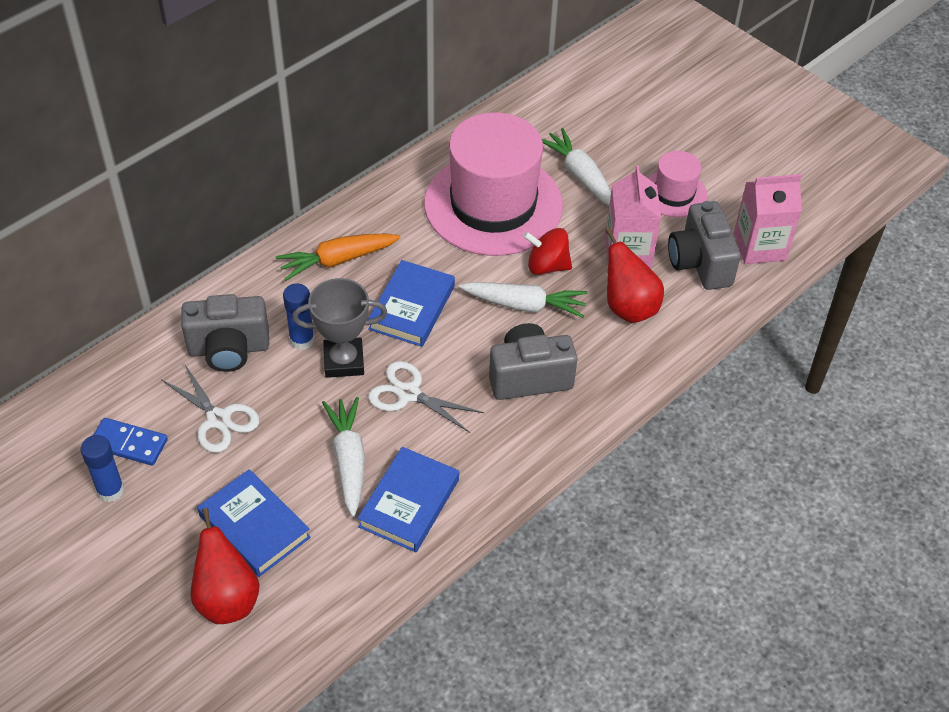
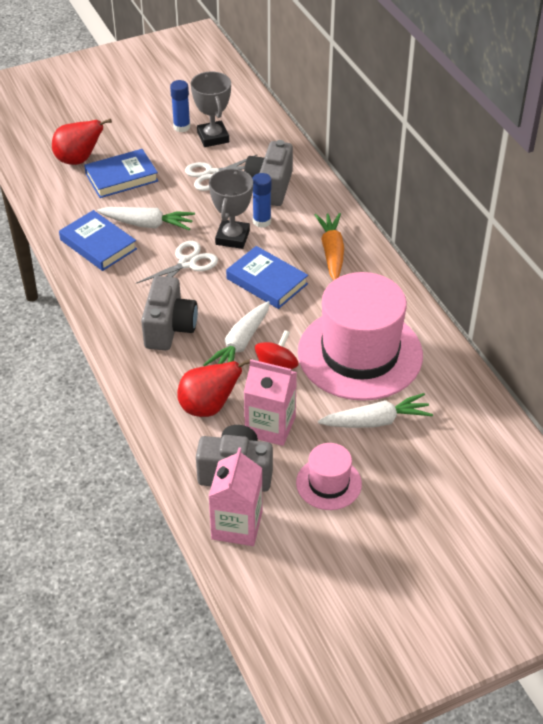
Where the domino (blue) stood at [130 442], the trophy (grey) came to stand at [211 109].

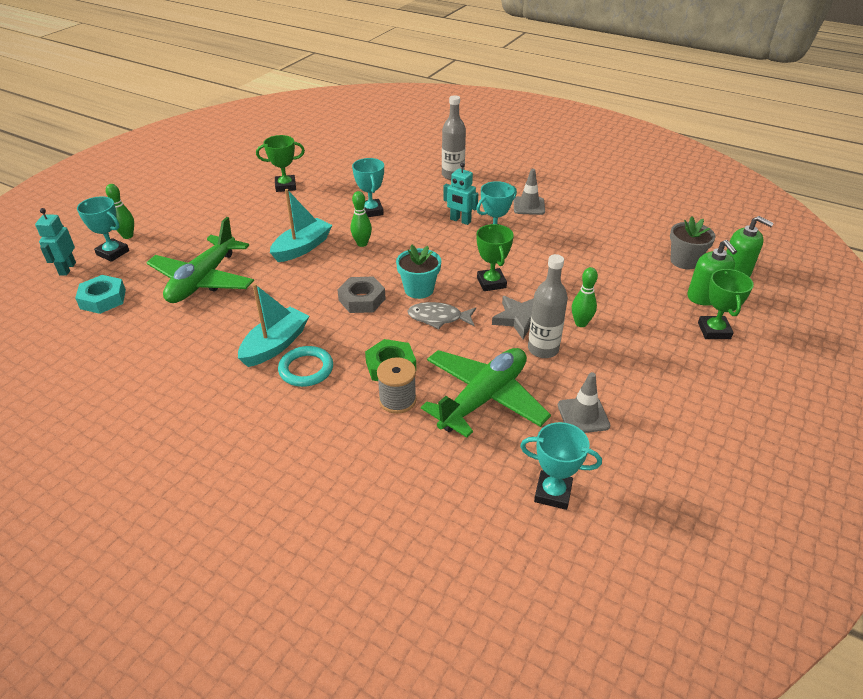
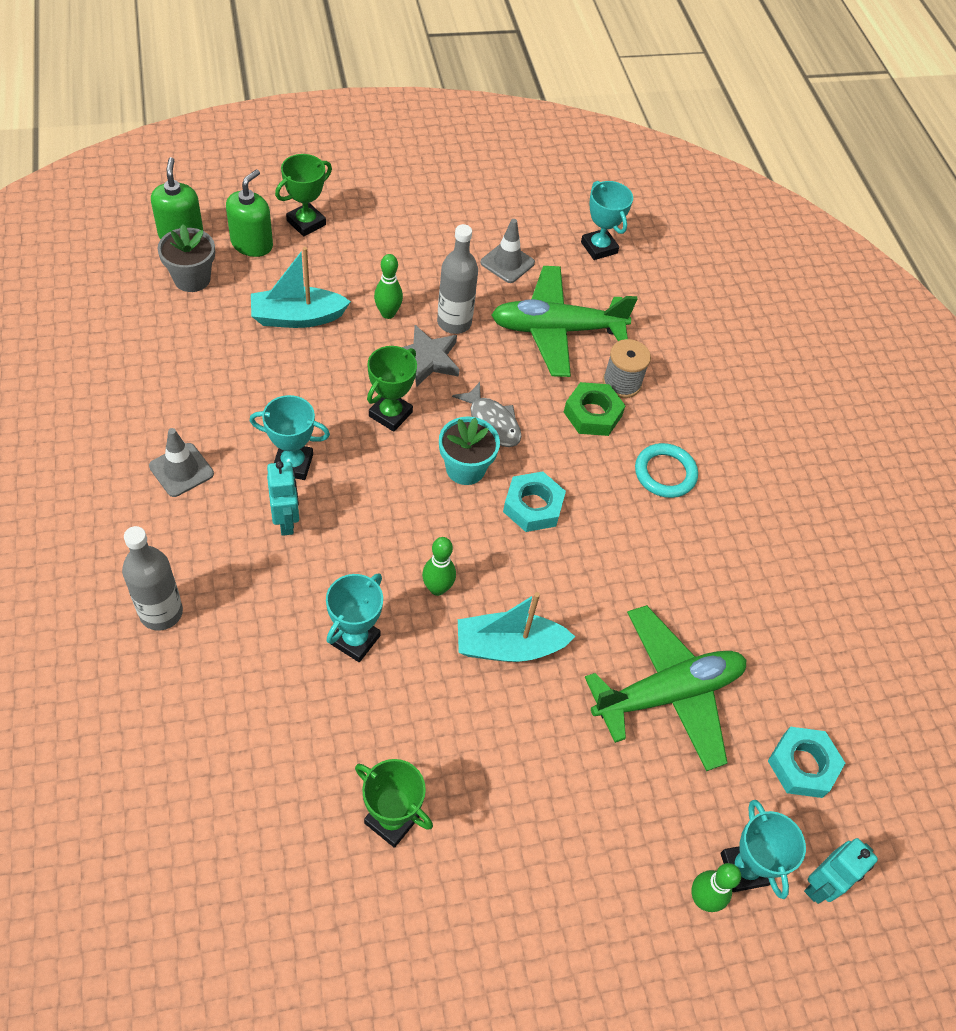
The boat (turquoise) ended up elsewhere, having gone from [273 325] to [301 287]. What was the nut (grey) at [362 295] turned into the nut (turquoise) at [534 502].

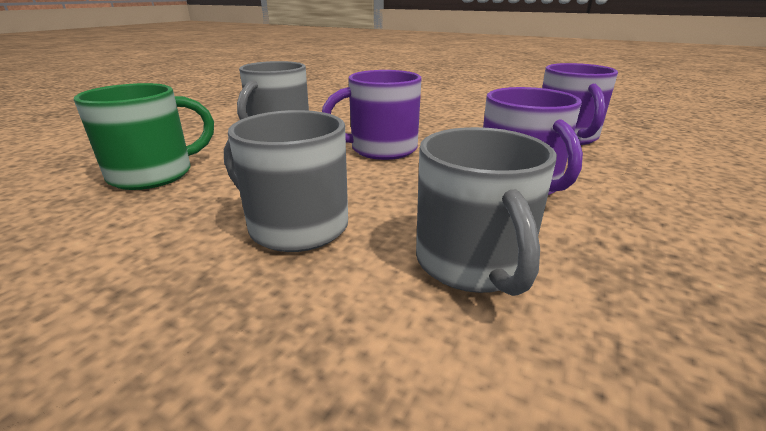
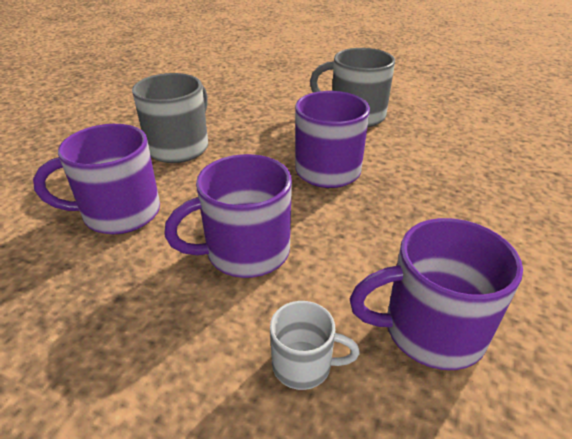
The second view lost the mug (green) at [144 136]. The second view gained the mug (white) at [315 345]. What was the mug (grey) at [486 211] turned into the mug (purple) at [96 179].

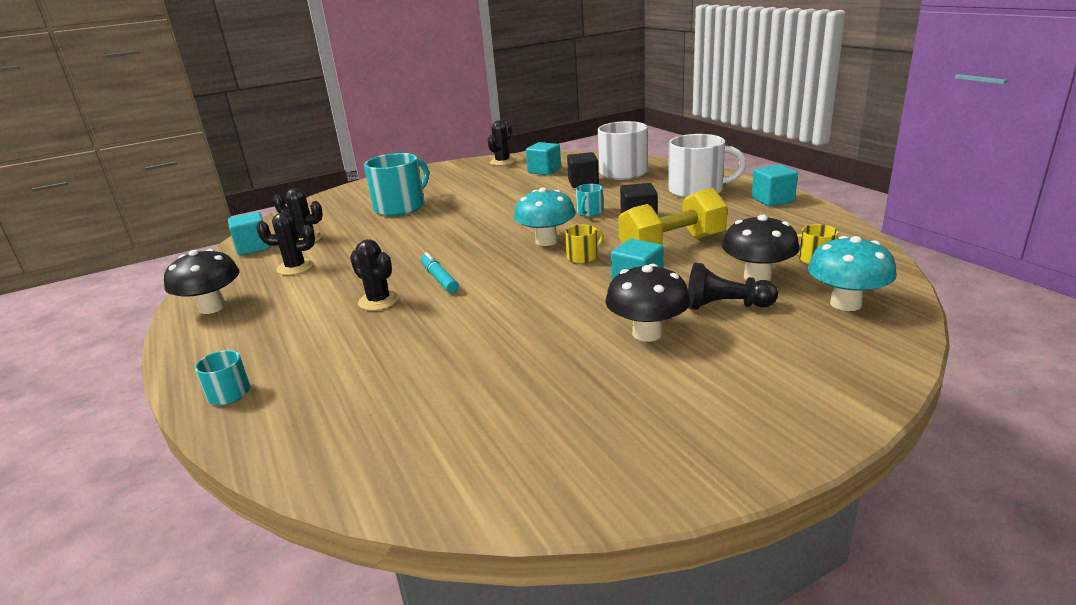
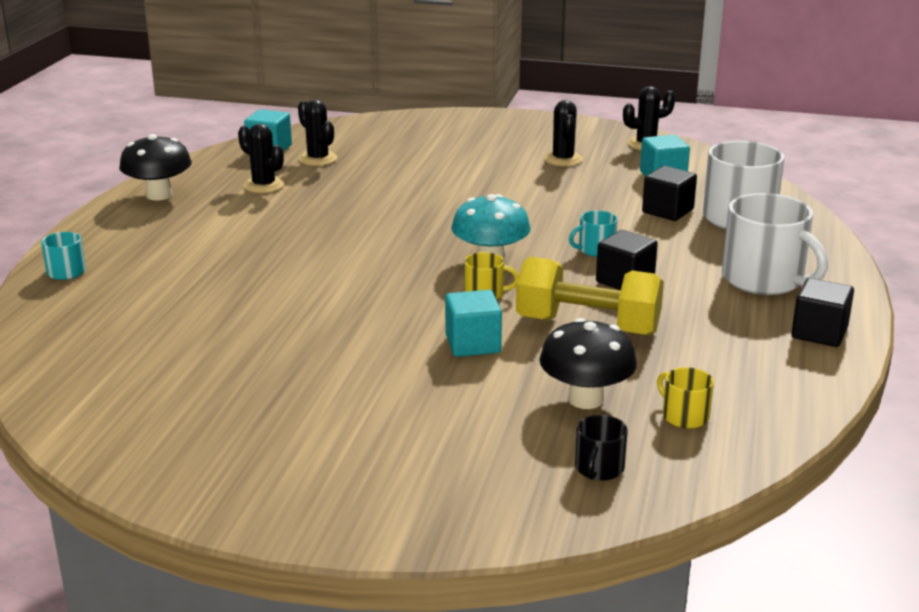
The second view lost the mug (turquoise) at [396 184]. The second view lost the marker (turquoise) at [440 272]. The second view lost the mushroom (black) at [647 303]. The second view lost the pawn (black) at [733 286]. The cactus (black) ended up elsewhere, having gone from [374 275] to [563 133]. Where the mushroom (turquoise) stood at [852 273], the mug (black) came to stand at [601 448]. What was the cube (turquoise) at [775 185] turned into the cube (black) at [822 312].

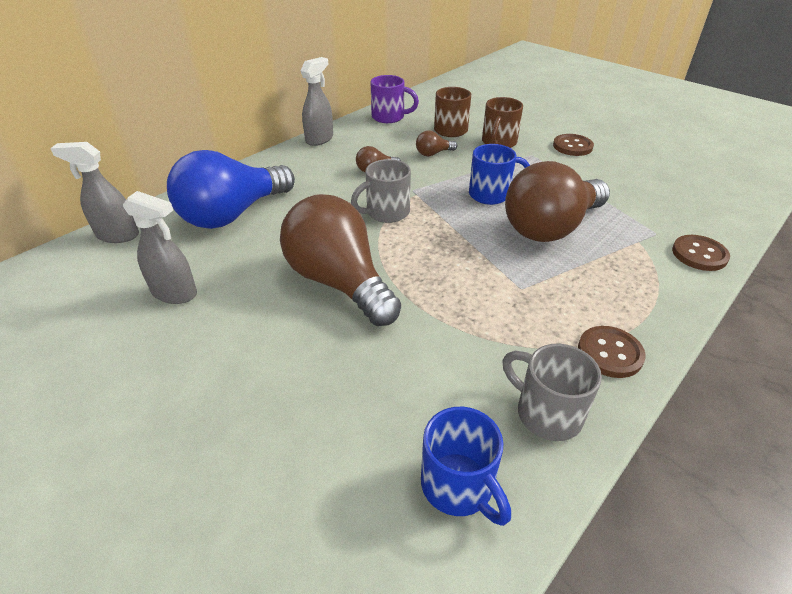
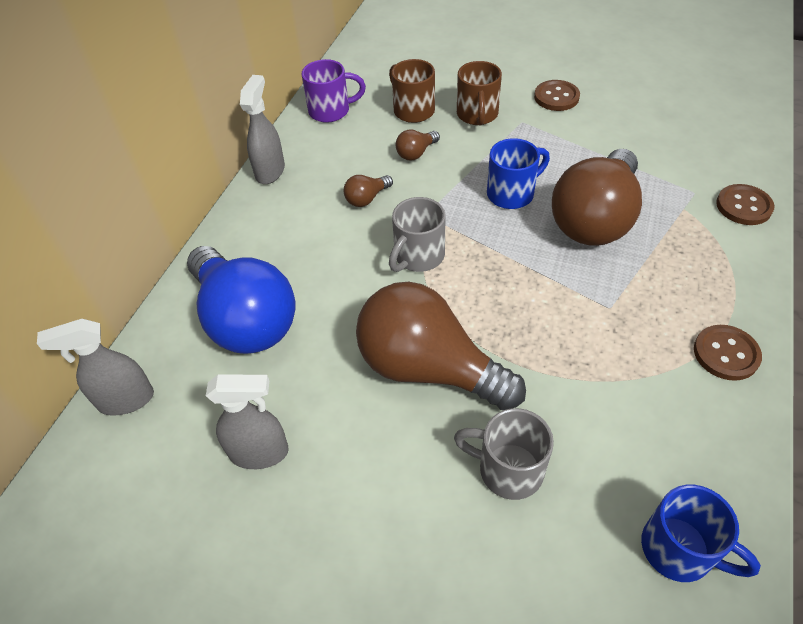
The mug (grey) ended up elsewhere, having gone from [552 392] to [504 454]. The light bulb (blue) at [231 189] ended up facing another way, 60 degrees counterclockwise from before.

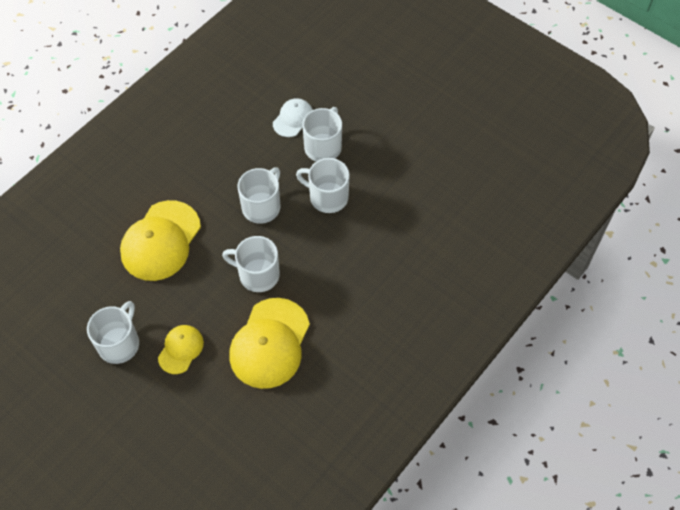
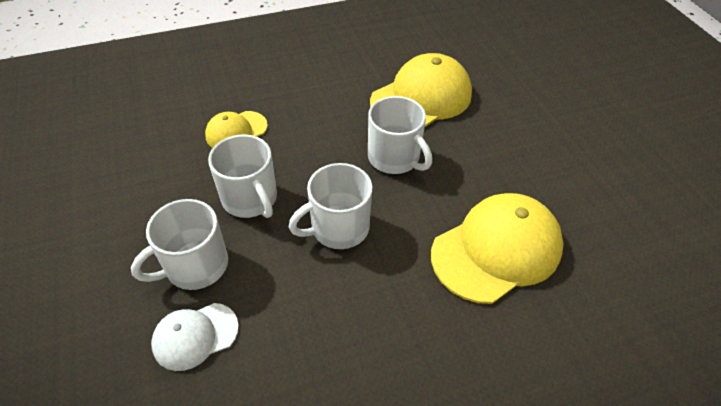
The second view lost the mug (white) at [113 332]. The cap (yellow) ended up elsewhere, having gone from [181 349] to [236 129].

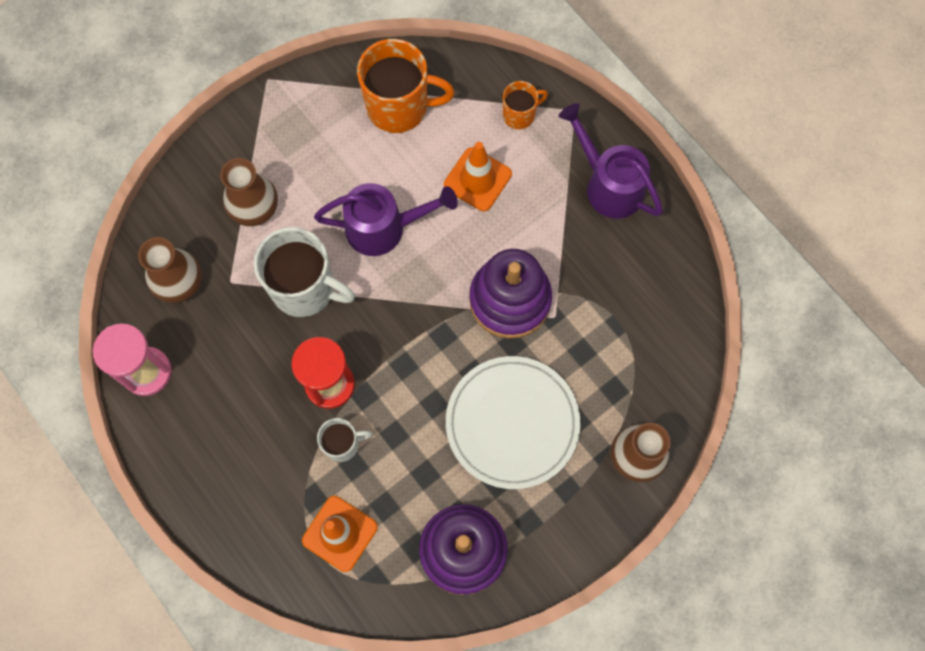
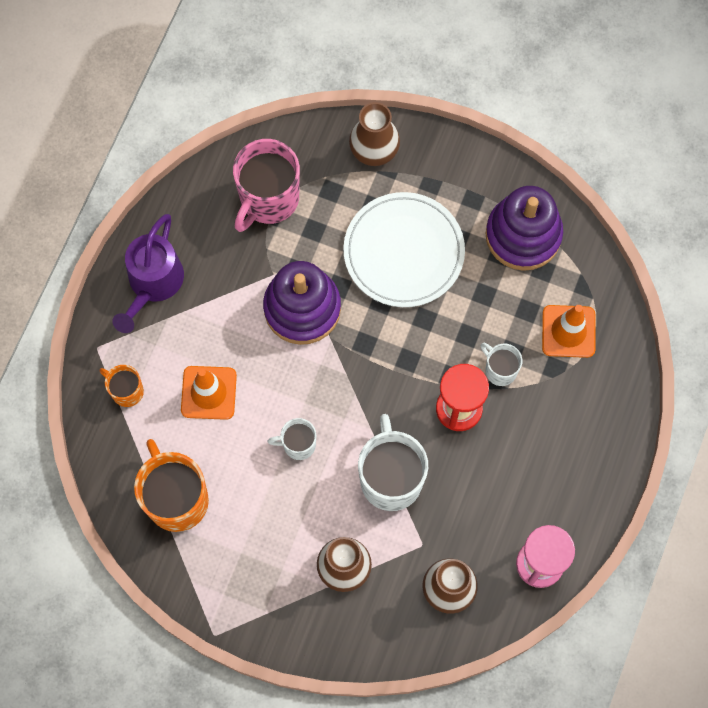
The second view gained the mug (pink) at [266 185]. Where the watering can (purple) stood at [386 219], the mug (white) came to stand at [292 439].

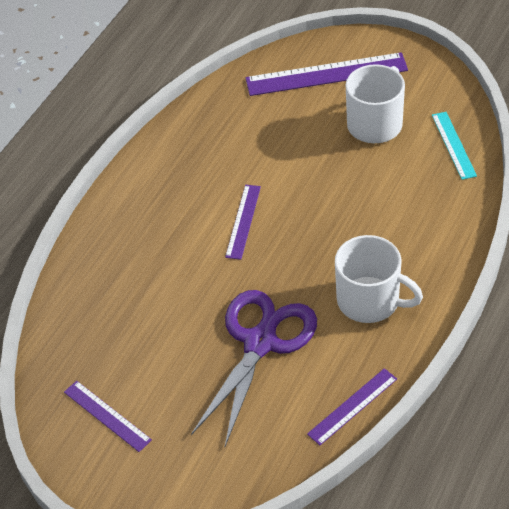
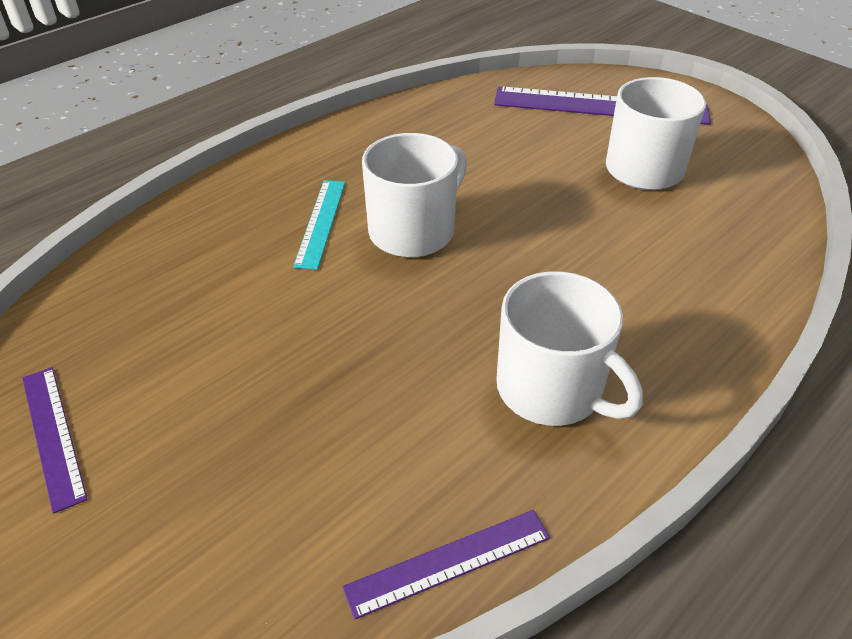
The second view lost the scissors (purple) at [254 368]. The ruler (turquoise) ended up elsewhere, having gone from [454 146] to [319 225]. Where the ruler (purple) stood at [243 222], the mug (white) came to stand at [414 195].

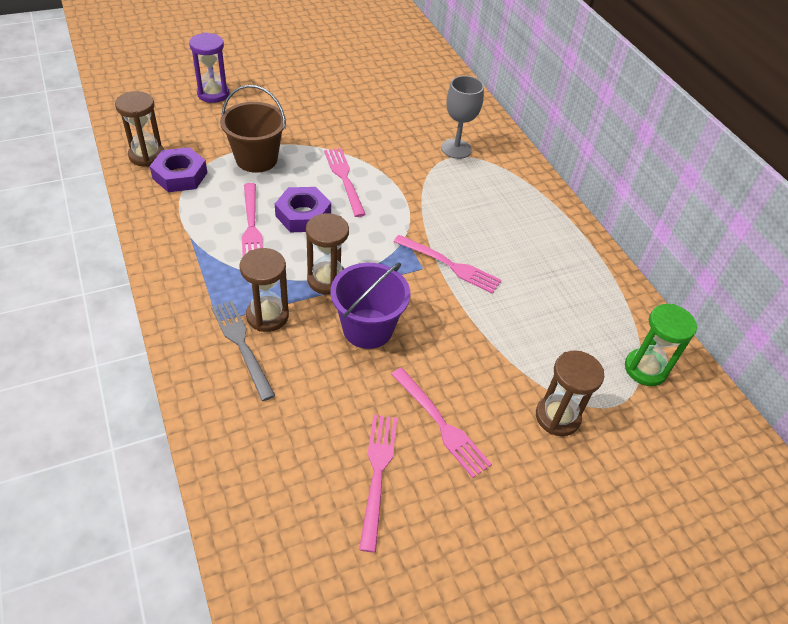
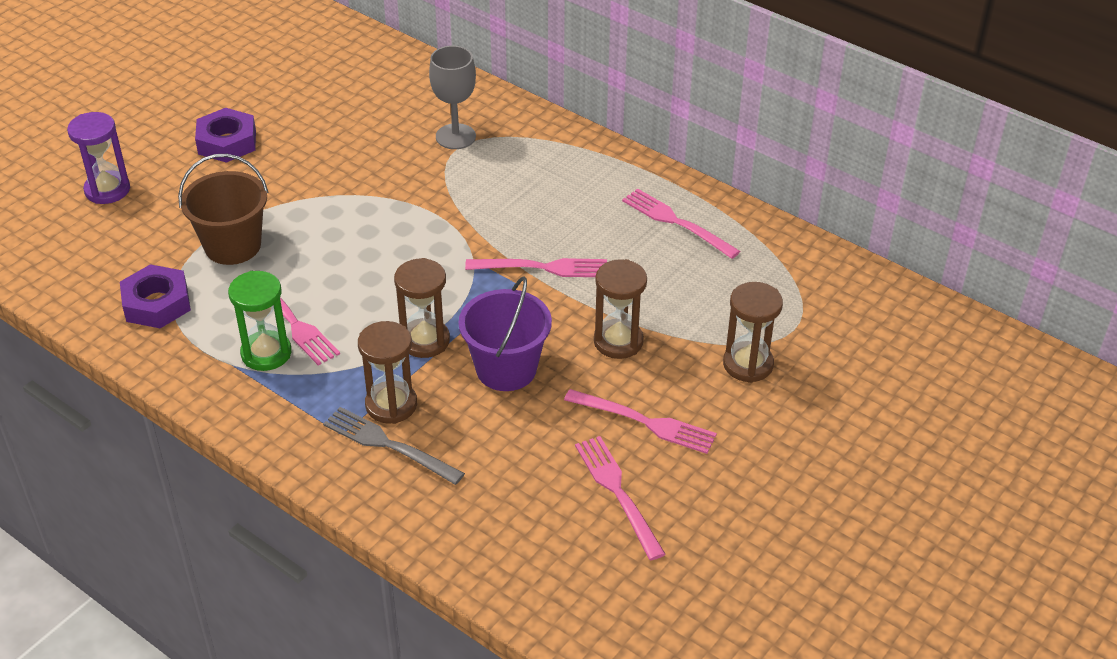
The hourglass (brown) ended up elsewhere, having gone from [139 129] to [620 309]. The nut (purple) ended up elsewhere, having gone from [303 209] to [225 135]. The fork (pink) ended up elsewhere, having gone from [345 182] to [681 223]. The hourglass (green) ended up elsewhere, having gone from [661 345] to [259 321].

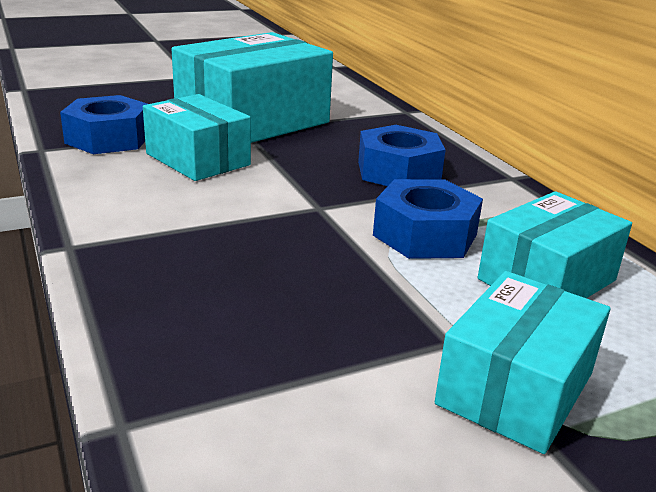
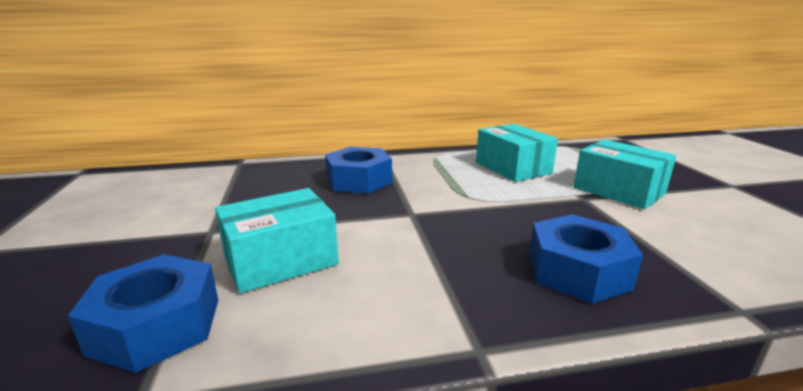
The second view lost the box (turquoise) at [252 87]. The nut (blue) ended up elsewhere, having gone from [428 219] to [586 259].

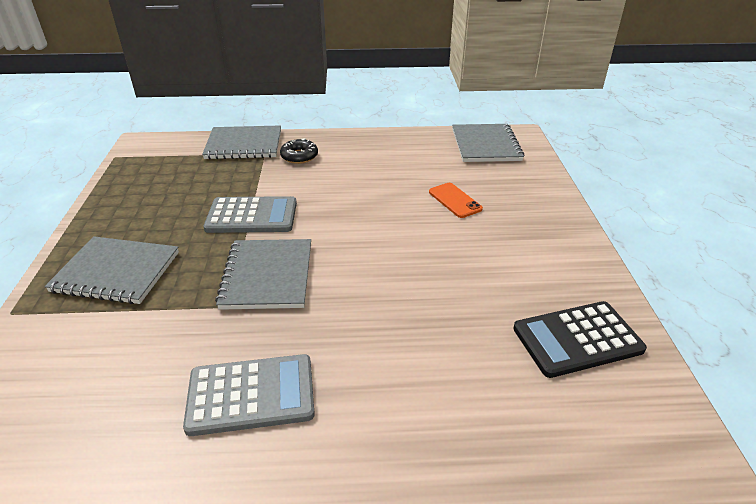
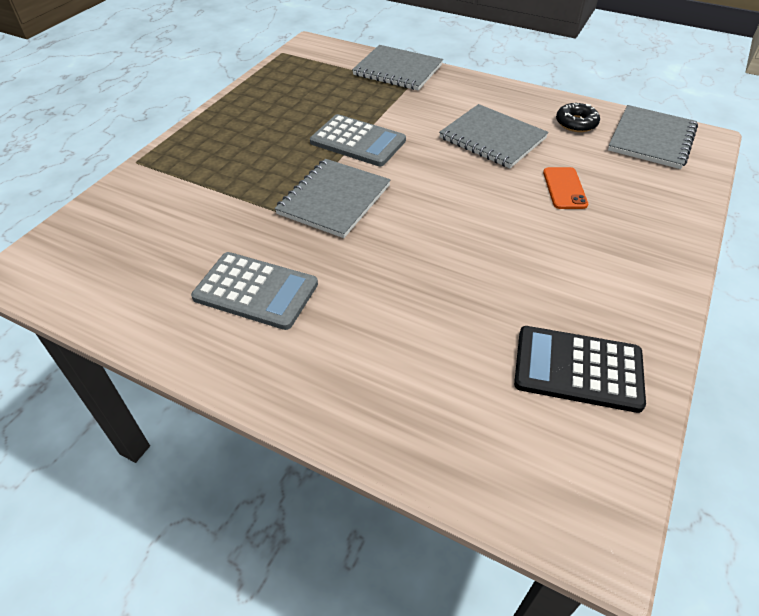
The notebook (grey) ended up elsewhere, having gone from [112 270] to [494 136]. The donut (black) ended up elsewhere, having gone from [299 151] to [578 117].

